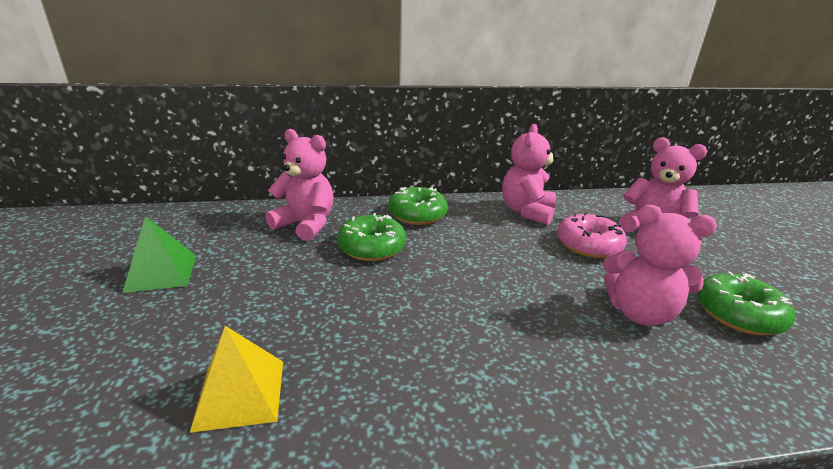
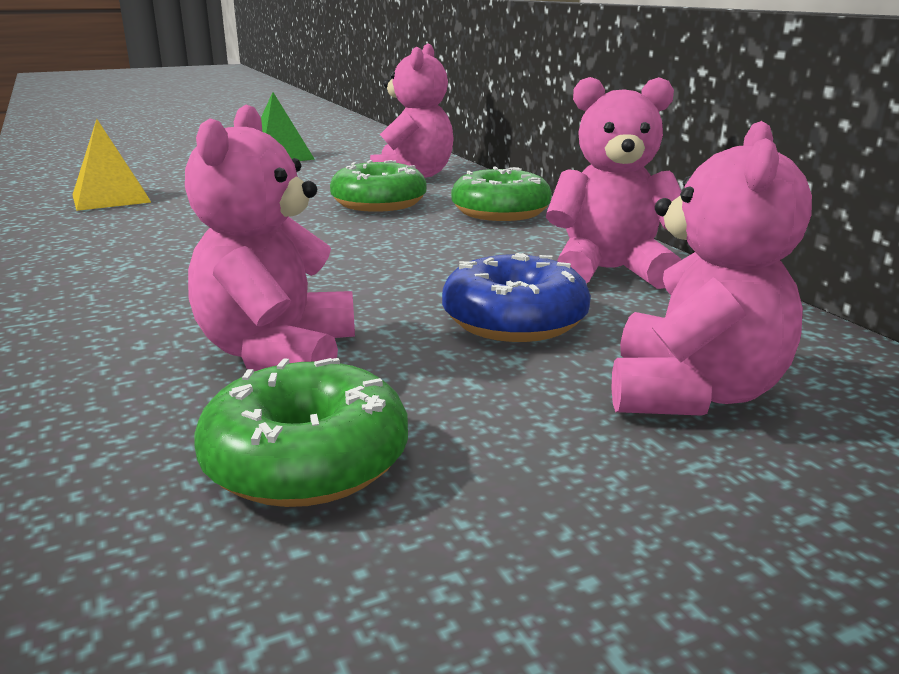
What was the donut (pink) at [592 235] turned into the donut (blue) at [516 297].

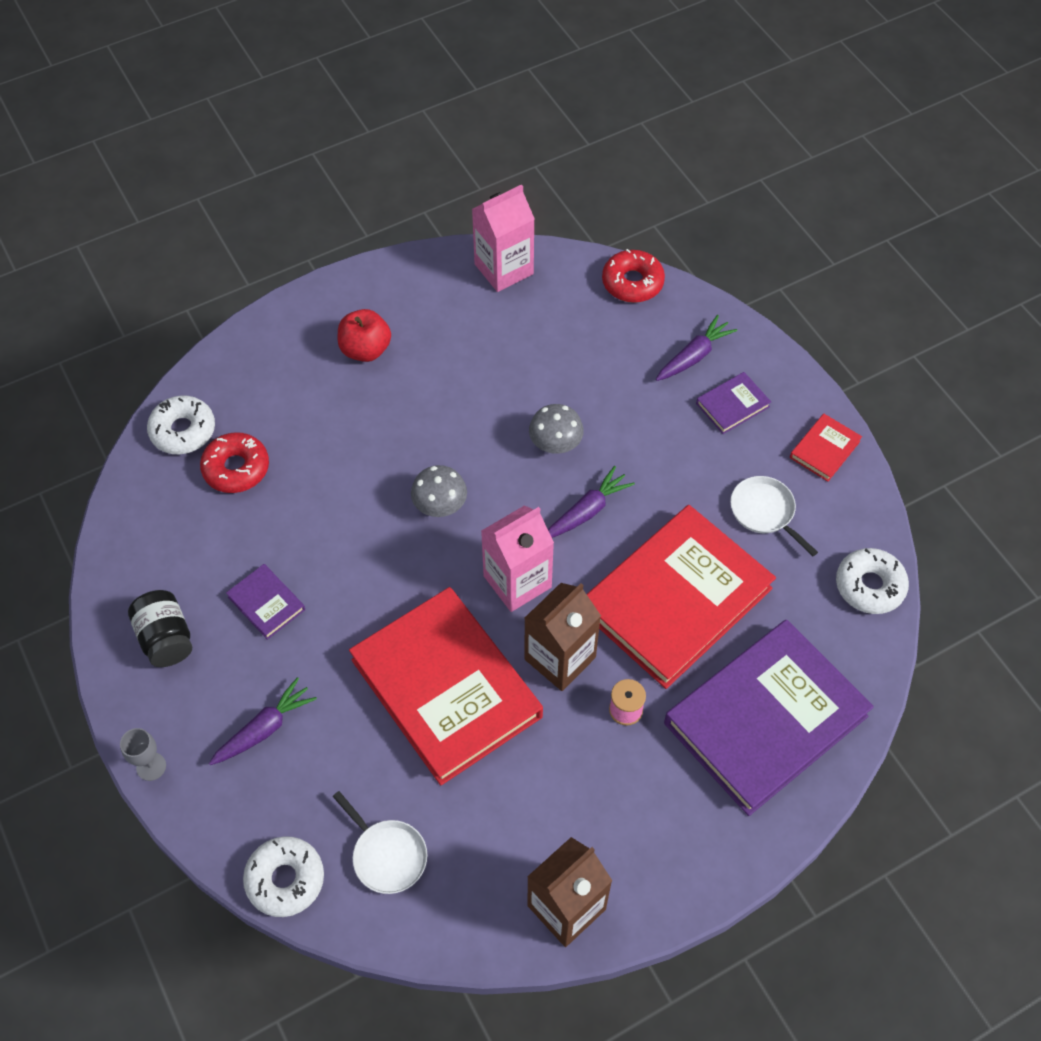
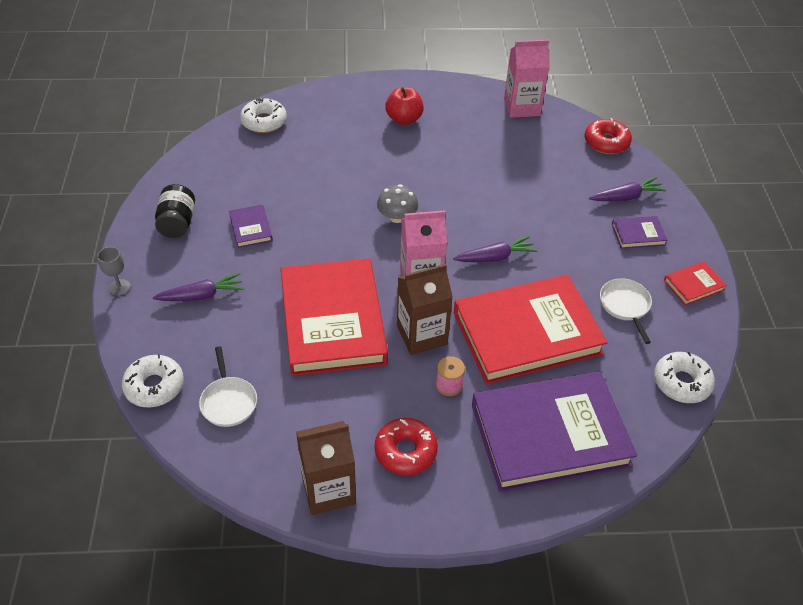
The second view lost the mushroom (grey) at [556 429]. The donut (red) ended up elsewhere, having gone from [234 462] to [406 447].

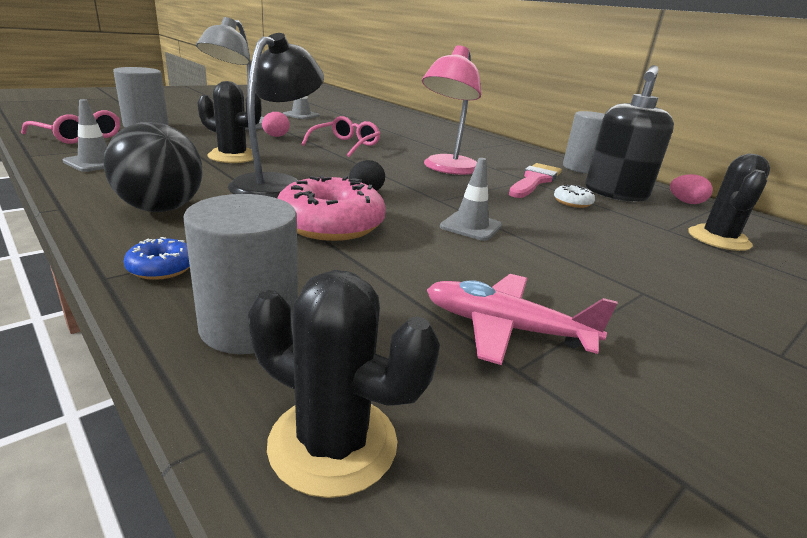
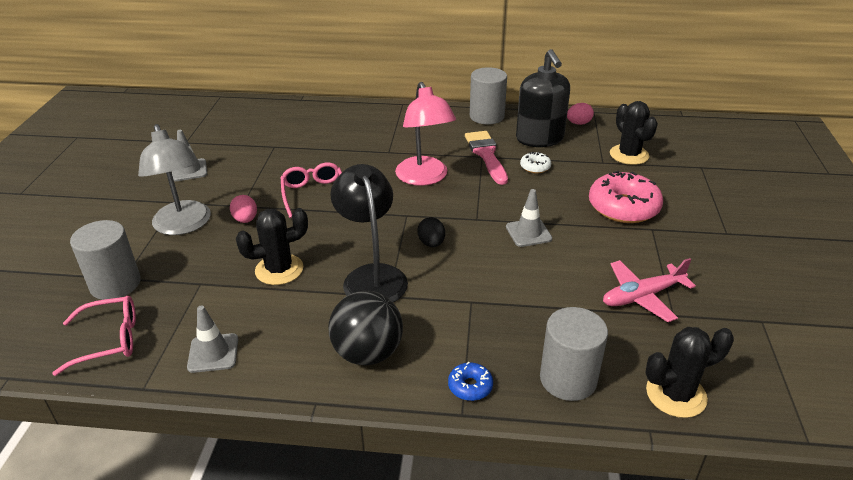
The donut (pink) ended up elsewhere, having gone from [331 208] to [626 197].

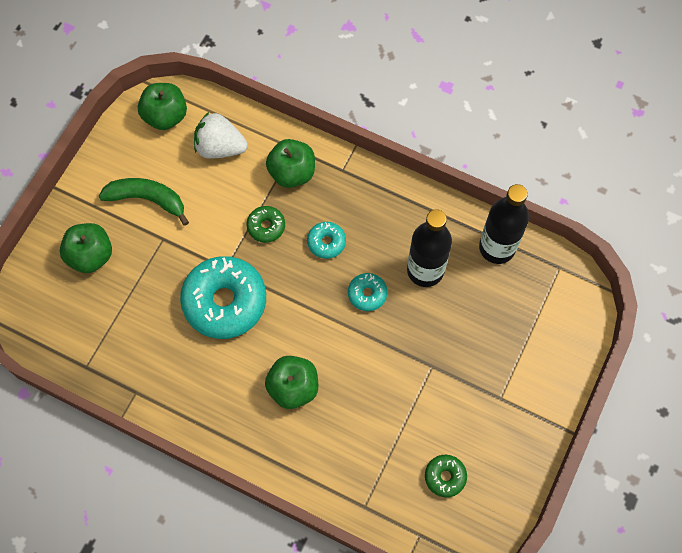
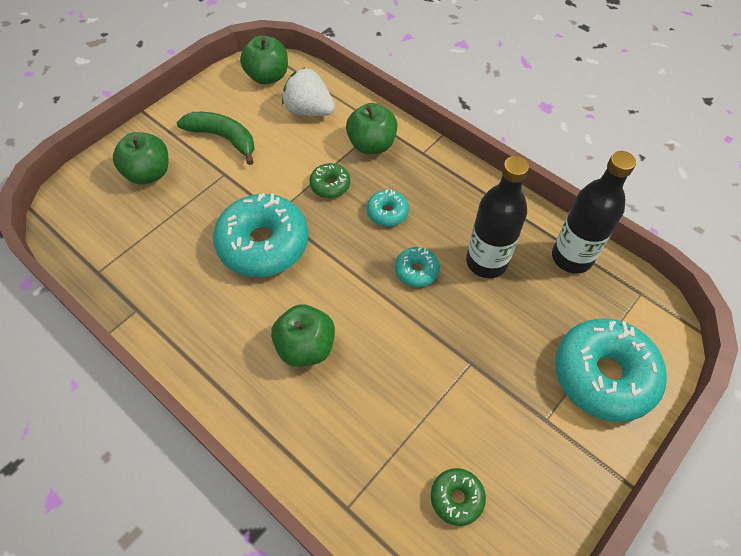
The second view gained the donut (turquoise) at [611 370].

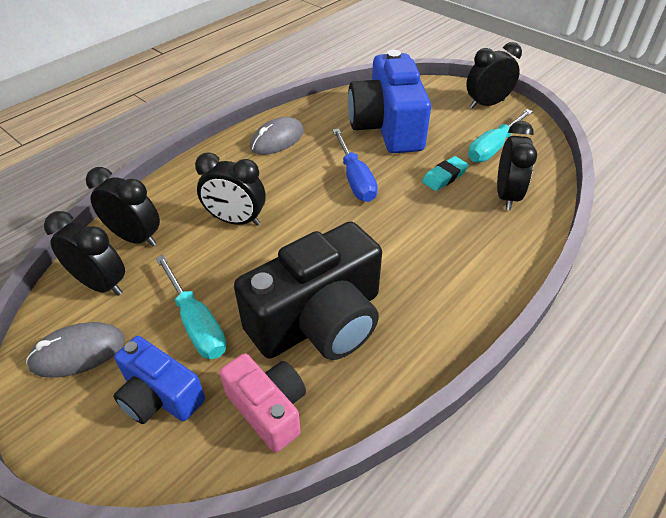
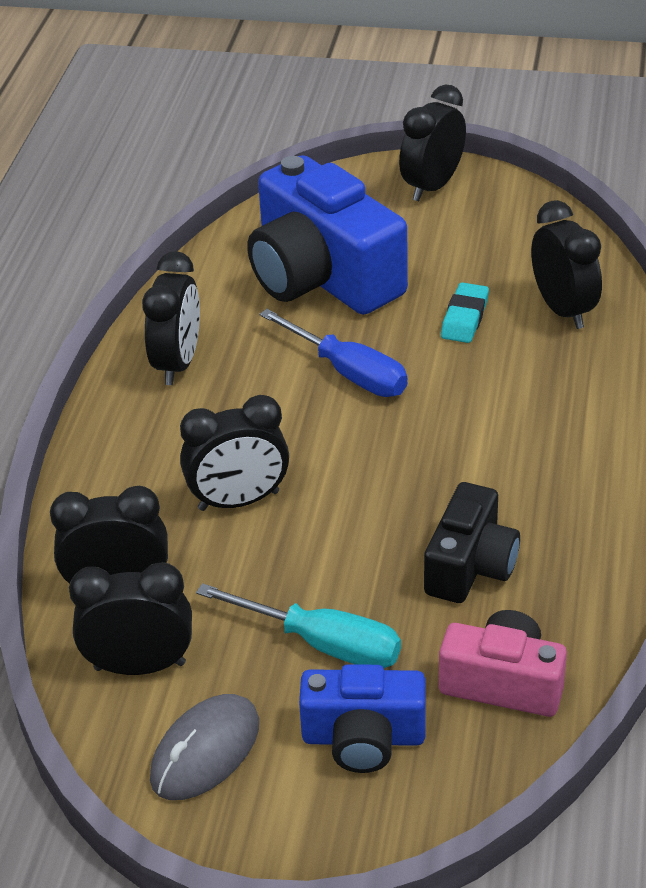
The second view lost the screwdriver (turquoise) at [500 135]. Where the mouse (grey) stood at [277 136], the clock (black) came to stand at [171 318]. The size of the camera (black) at [308 291] changed by a factor of 0.56.

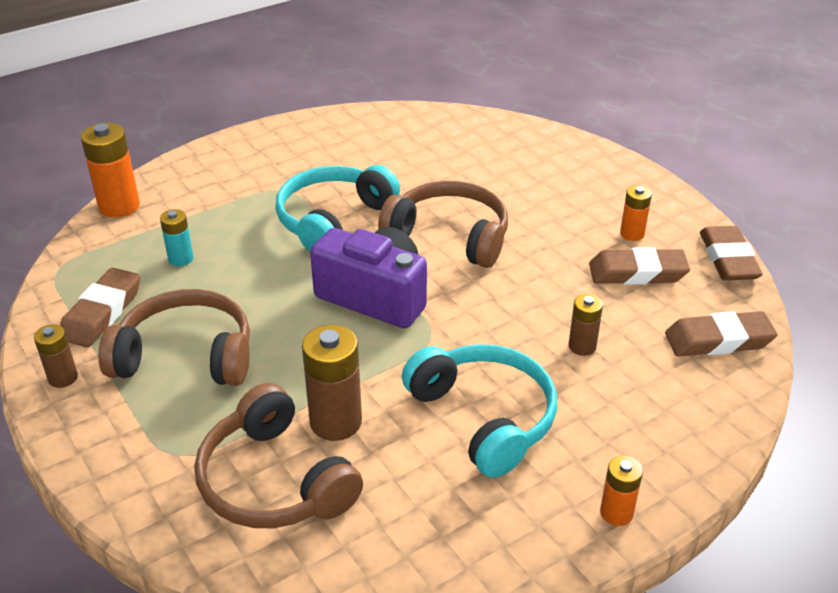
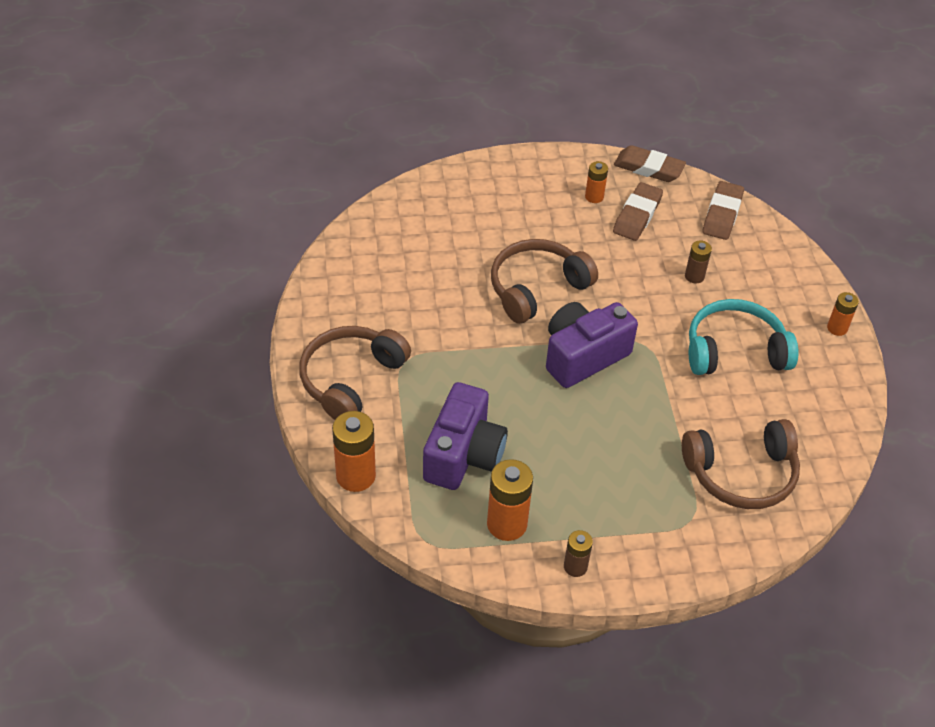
The second view lost the headphones (turquoise) at [337 208]. The second view lost the battery (brown) at [332 383]. The headphones (brown) ended up elsewhere, having gone from [174 337] to [355 373]. Where the eraser (brown) stood at [100 307], the battery (orange) came to stand at [510 500]. Where the battery (turquoise) stood at [177 237], the camera (purple) came to stand at [465 436].

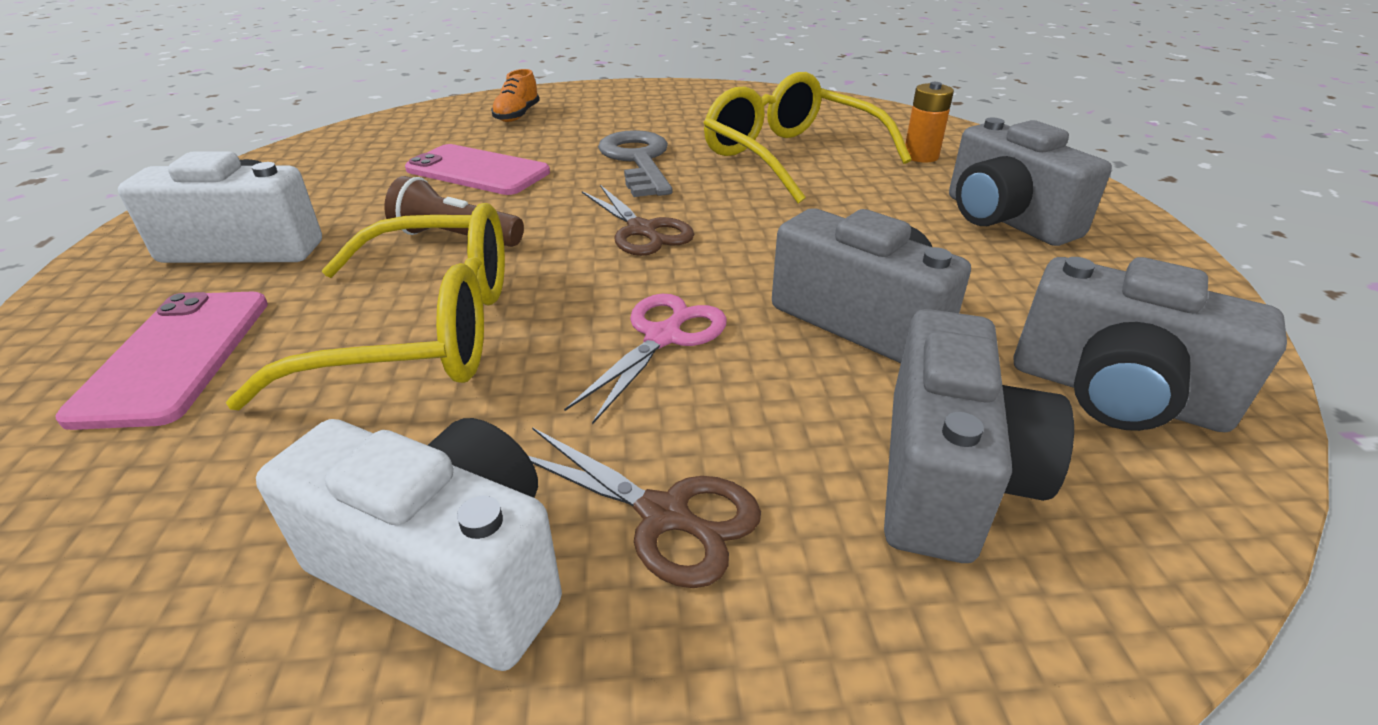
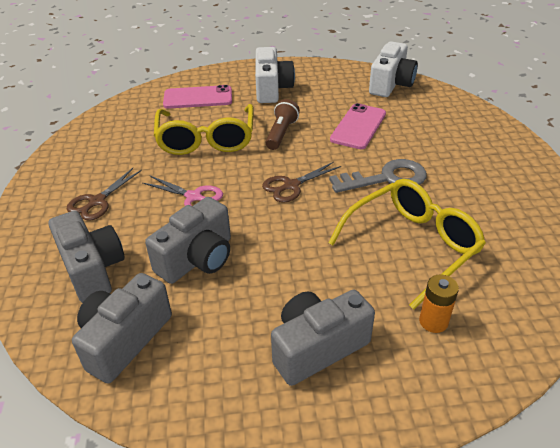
The second view lost the shoe (orange) at [515 95]. The camera (white) ended up elsewhere, having gone from [409 544] to [393 69]. The camera (grey) at [979 436] ended up facing another way, 135 degrees counterclockwise from before.

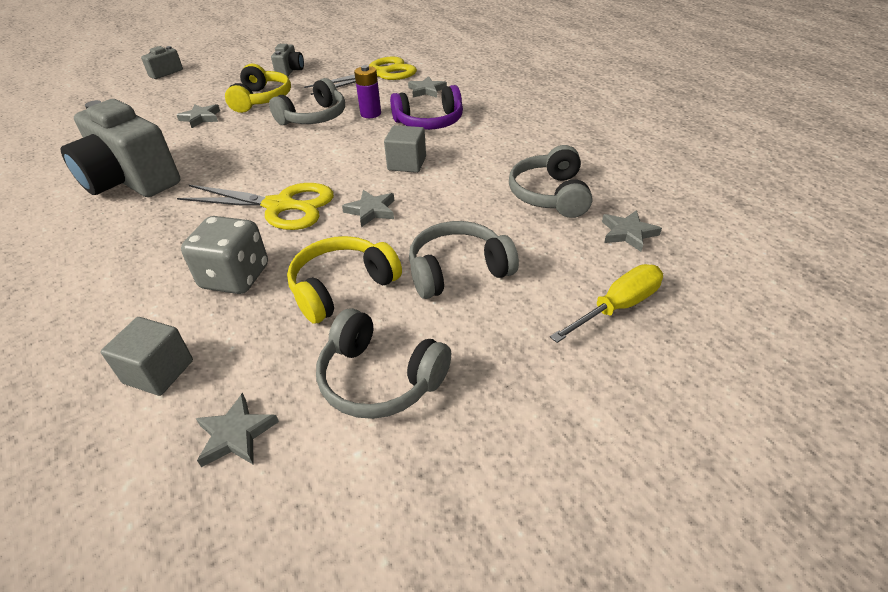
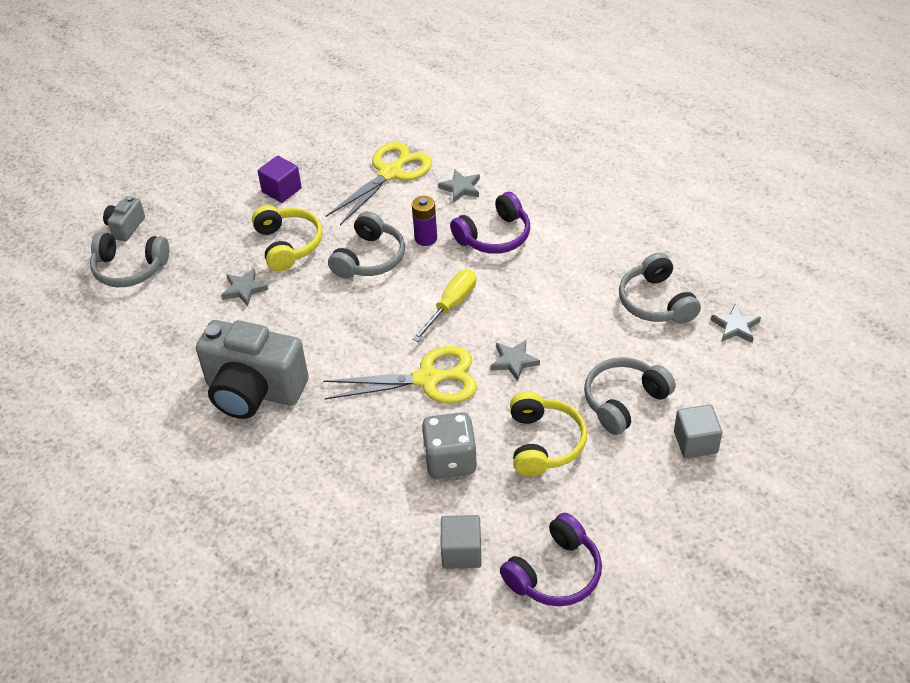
The headphones (grey) ended up elsewhere, having gone from [383 363] to [129 259]. The cube (grey) ended up elsewhere, having gone from [405 149] to [698 431]. The screwdriver (yellow) ended up elsewhere, having gone from [606 303] to [444 306]. Where the star (grey) stood at [237 430], the headphones (purple) came to stand at [551 559]. Where the camera (grey) stood at [287 60], the cube (purple) came to stand at [279 179]. The headphones (yellow) at [344 280] ended up facing another way, 150 degrees clockwise from before.

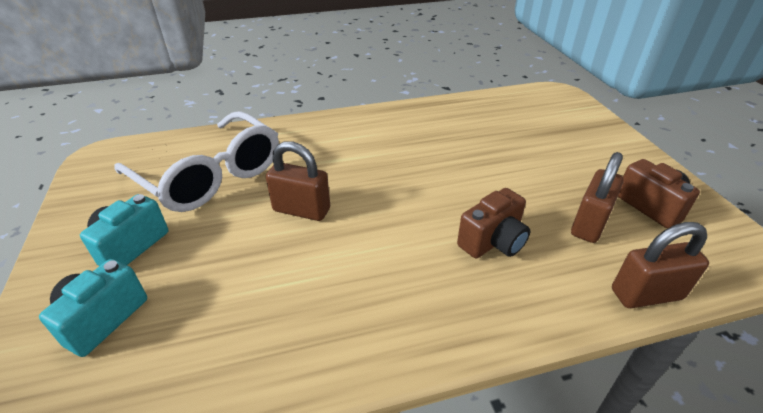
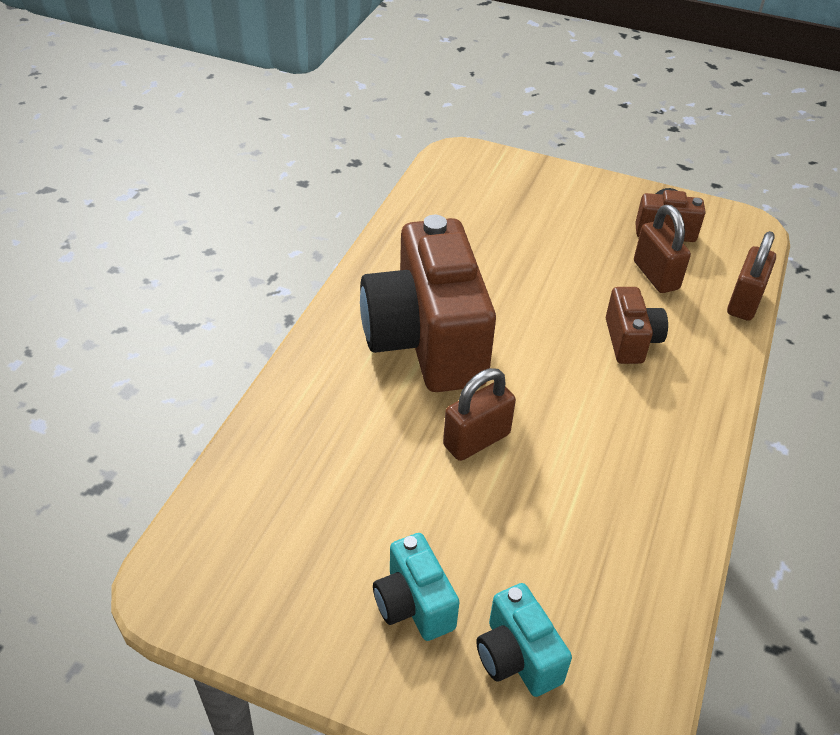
The second view lost the glasses (white) at [196 161]. The second view gained the camera (brown) at [428 303].

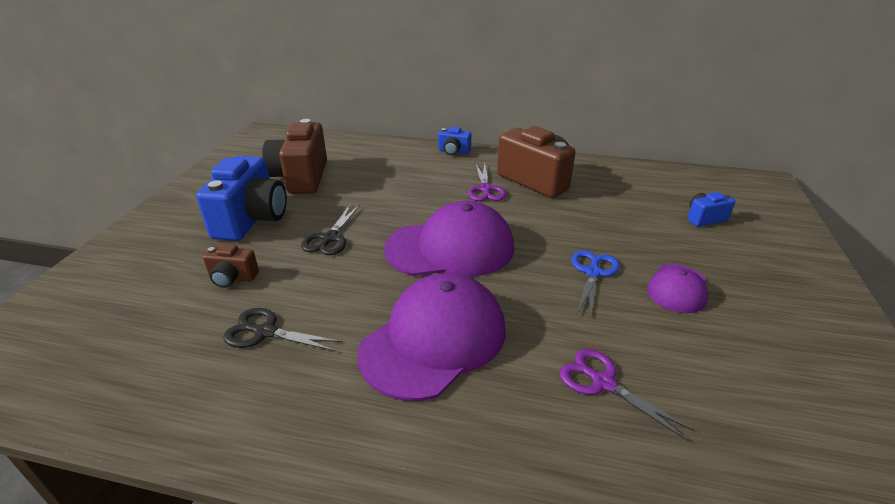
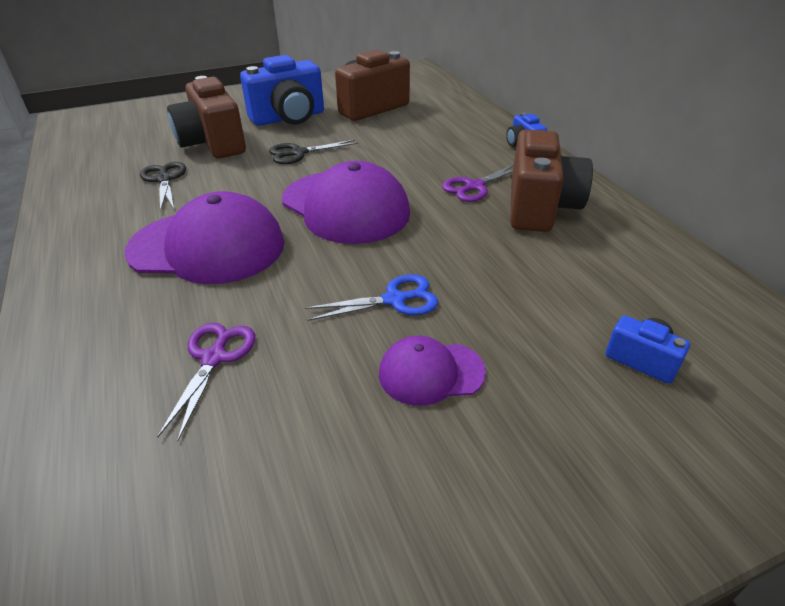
The size of the camera (brown) at [231 266] changed by a factor of 2.08.

